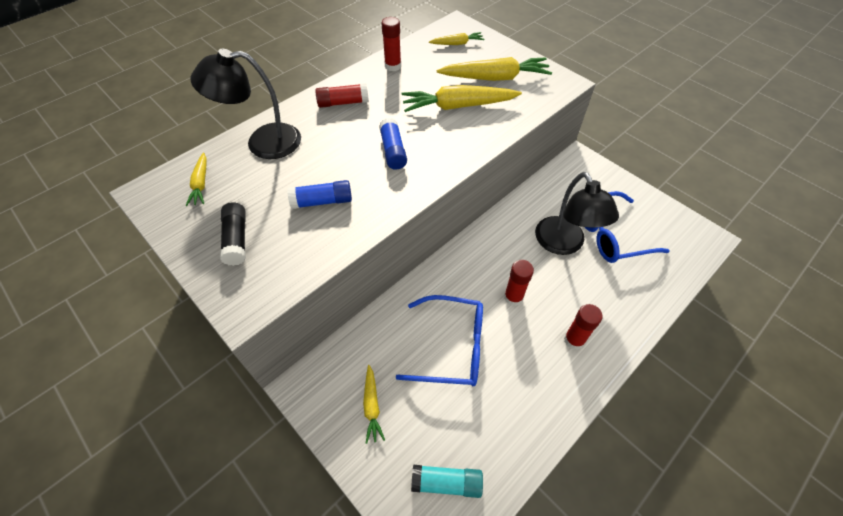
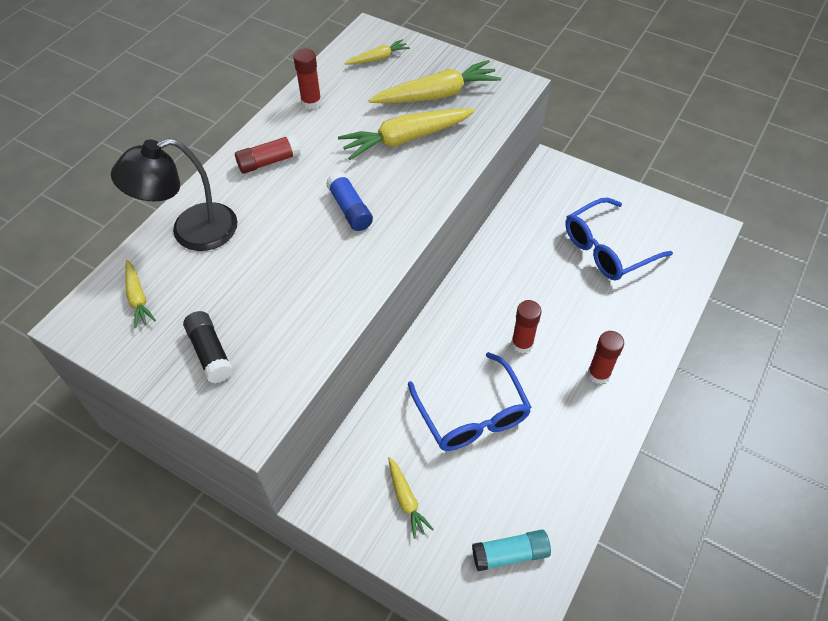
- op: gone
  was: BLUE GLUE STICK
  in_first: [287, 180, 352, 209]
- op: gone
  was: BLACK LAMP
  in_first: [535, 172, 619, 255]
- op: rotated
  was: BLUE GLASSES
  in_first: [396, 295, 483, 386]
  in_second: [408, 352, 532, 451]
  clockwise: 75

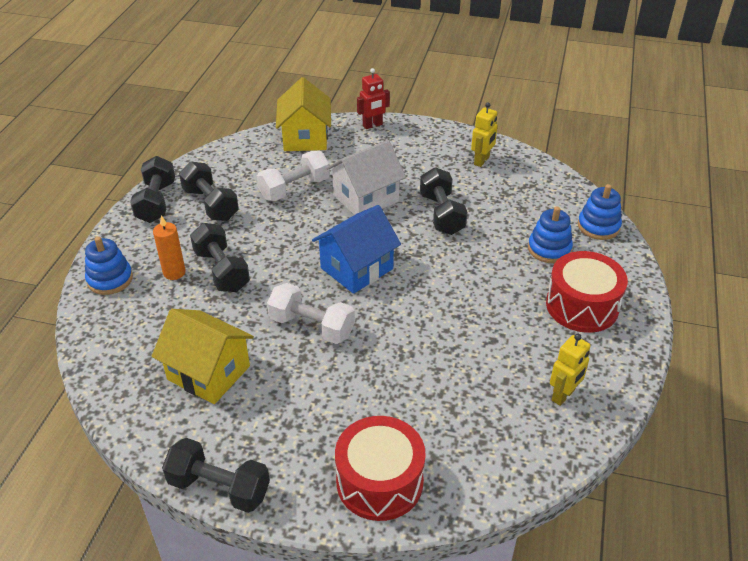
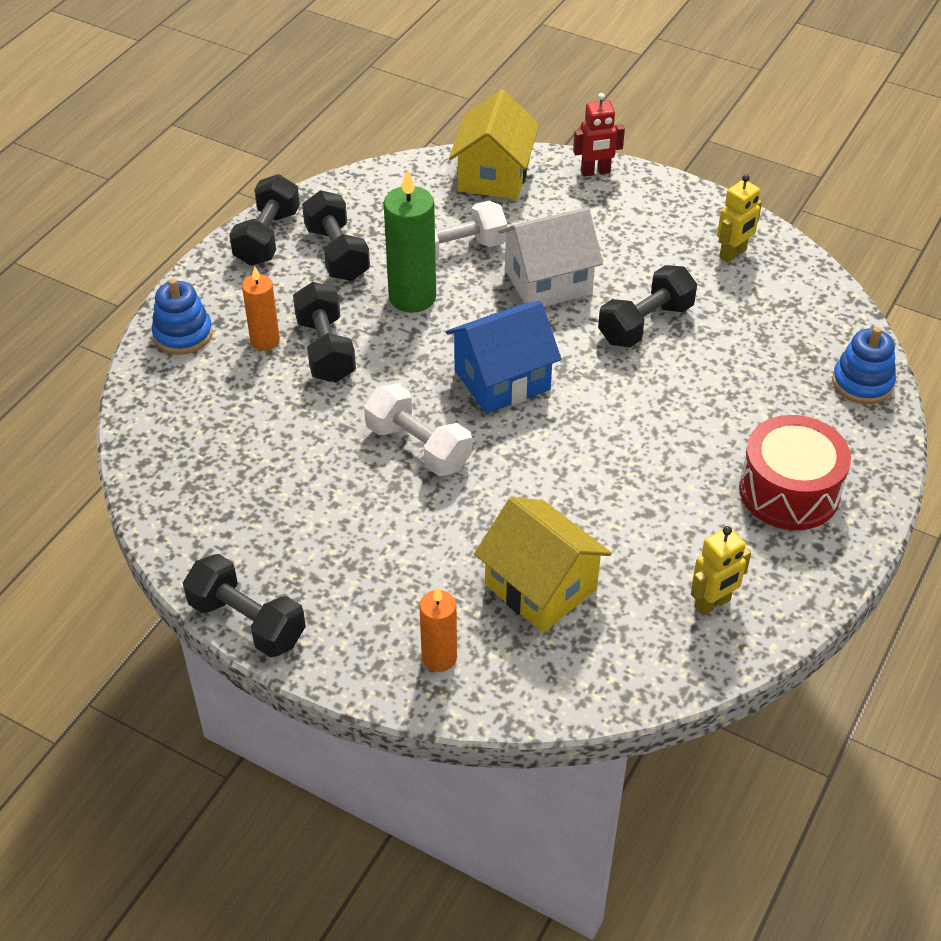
- op: gone
  was: BLUE STACKING TOY
  in_first: [528, 207, 573, 263]
- op: new
  now: GREEN CANDLE
  in_second: [384, 168, 436, 313]
- op: shifted
  was: YELLOW HOUSE
  in_first: [152, 309, 254, 404]
  in_second: [474, 497, 612, 633]
- op: swapped
  was: RED DRUM
  now: ORANGE CANDLE
  in_first: [335, 416, 426, 521]
  in_second: [419, 586, 457, 672]
- op: rotated
  was: BLACK DUMBBELL
  in_first: [420, 167, 468, 235]
  in_second: [598, 265, 697, 347]
  clockwise: 45

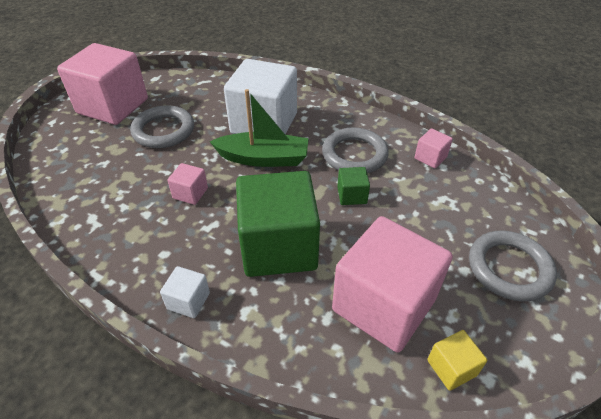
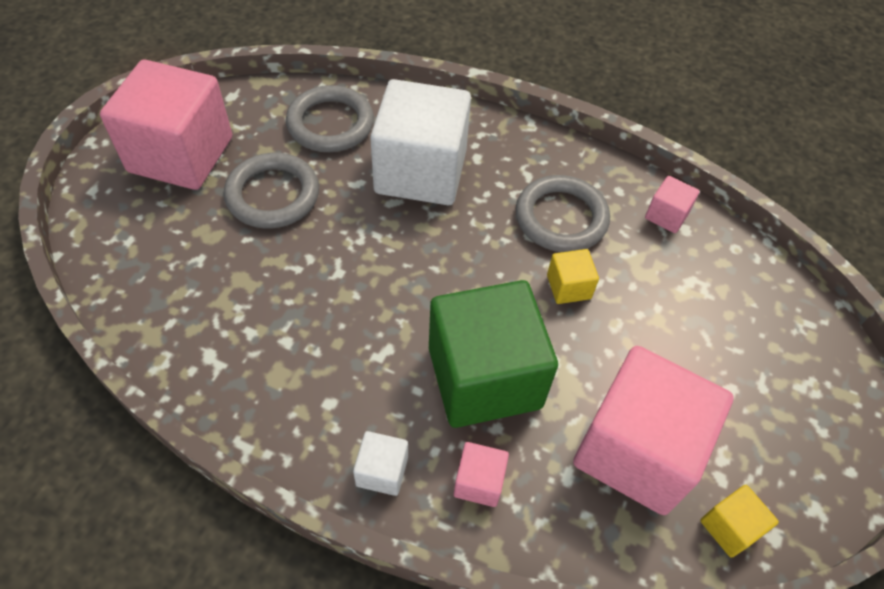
- op: gone
  was: GREEN BOAT
  in_first: [210, 89, 309, 167]
- op: shifted
  was: PINK CUBE
  in_first: [167, 163, 208, 205]
  in_second: [454, 442, 509, 507]
- op: shifted
  was: GREY RING
  in_first: [469, 231, 557, 301]
  in_second: [286, 85, 374, 152]
- op: repainted
  was: GREEN CUBE
  now: YELLOW CUBE
  in_first: [337, 167, 370, 205]
  in_second: [547, 249, 599, 304]

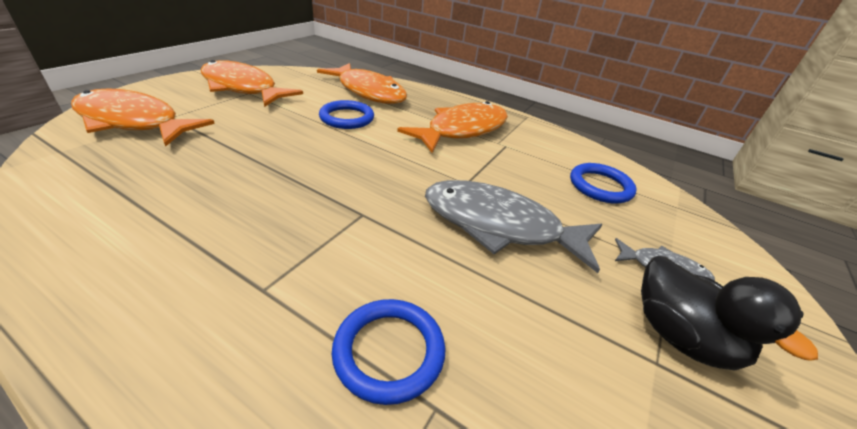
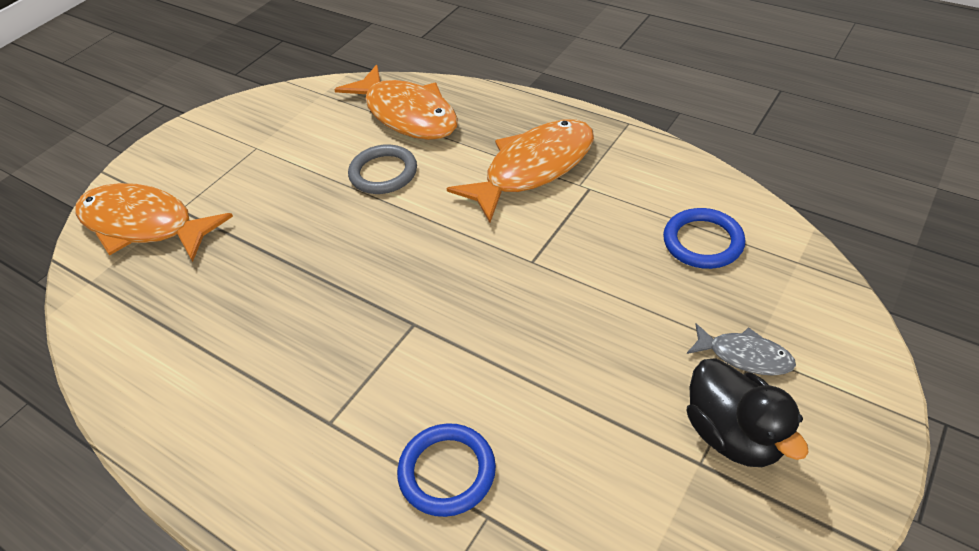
- op: gone
  was: ORANGE FISH
  in_first: [201, 60, 303, 107]
- op: gone
  was: GREY FISH
  in_first: [425, 180, 602, 273]
- op: repainted
  was: BLUE RING
  now: GREY RING
  in_first: [319, 100, 374, 129]
  in_second: [348, 144, 417, 194]

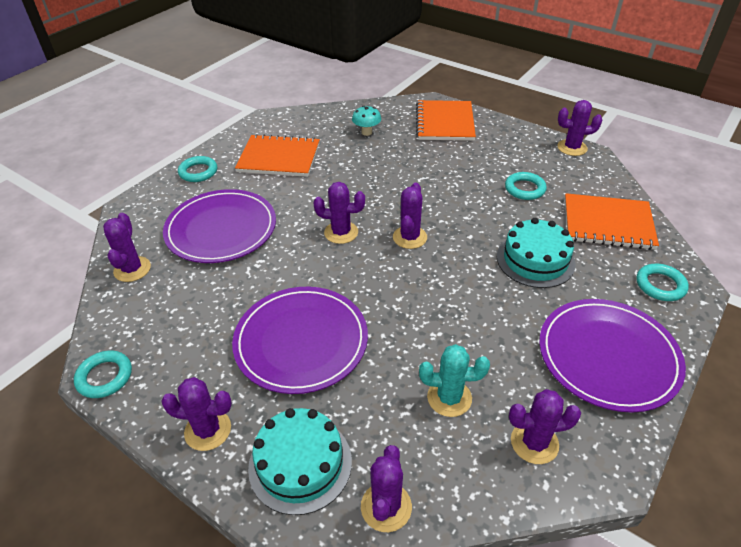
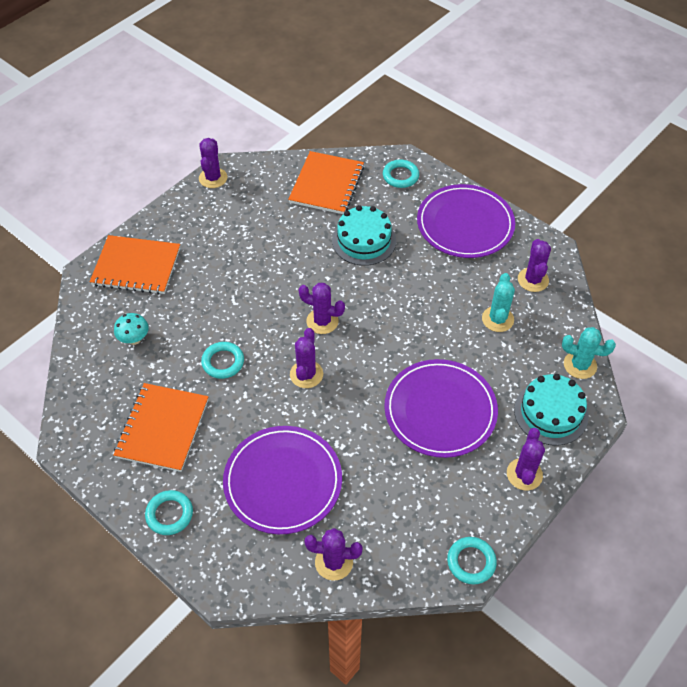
- op: shifted
  was: TURQUOISE RING
  in_first: [505, 172, 547, 200]
  in_second: [201, 342, 244, 379]
- op: repainted
  was: PURPLE CACTUS
  now: TURQUOISE CACTUS
  in_first: [361, 445, 412, 532]
  in_second: [562, 327, 616, 379]

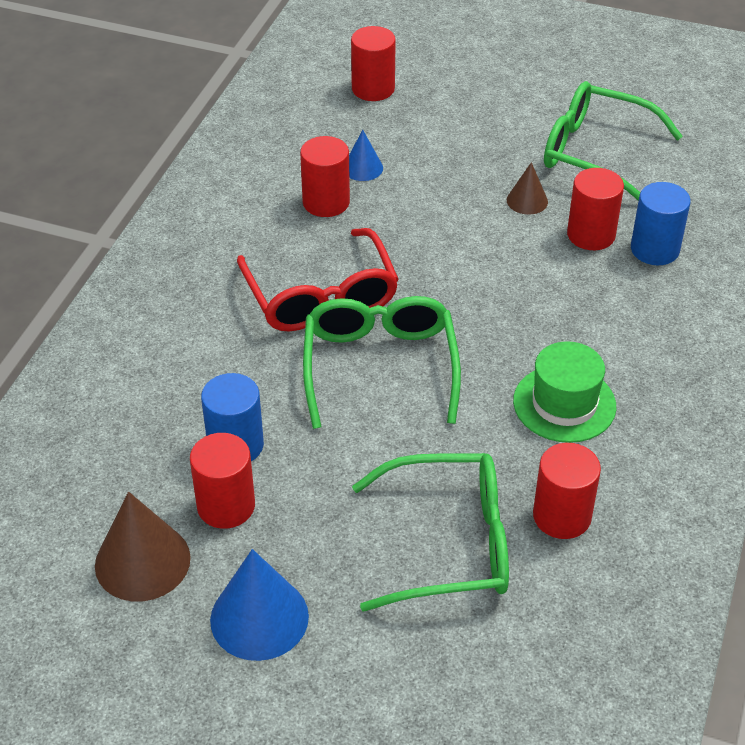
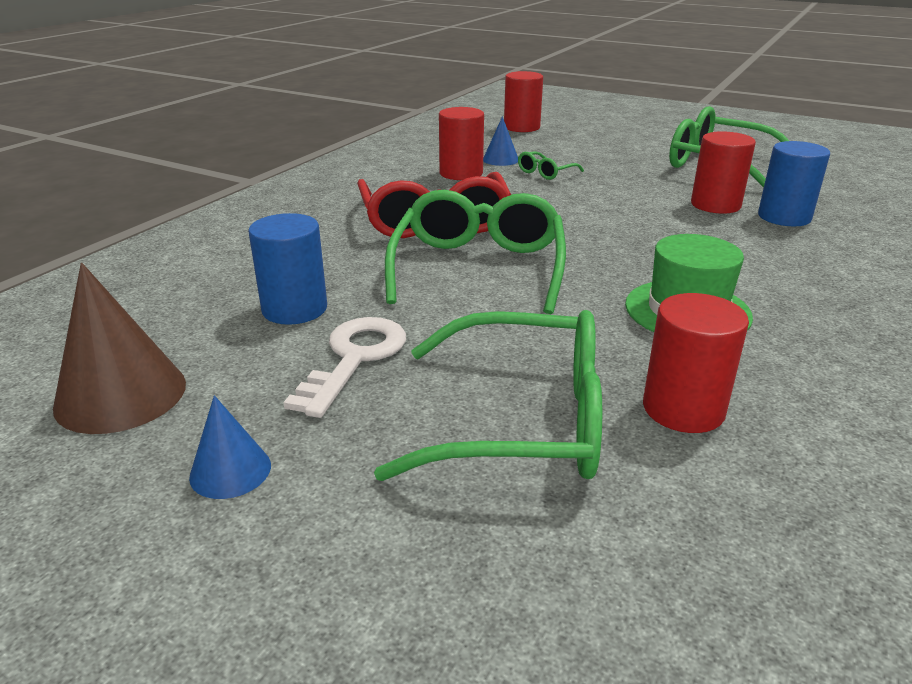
- op: gone
  was: RED CYLINDER
  in_first: [190, 433, 255, 529]
- op: gone
  was: BROWN CONE
  in_first: [507, 162, 548, 214]
- op: new
  now: WHITE KEY
  in_second: [283, 317, 406, 418]
- op: new
  now: GREEN GLASSES
  in_second: [518, 151, 584, 180]
- op: scaled
  was: BLUE CONE
  in_first: [210, 549, 309, 661]
  in_second: [189, 395, 271, 499]
  ratio: 0.56

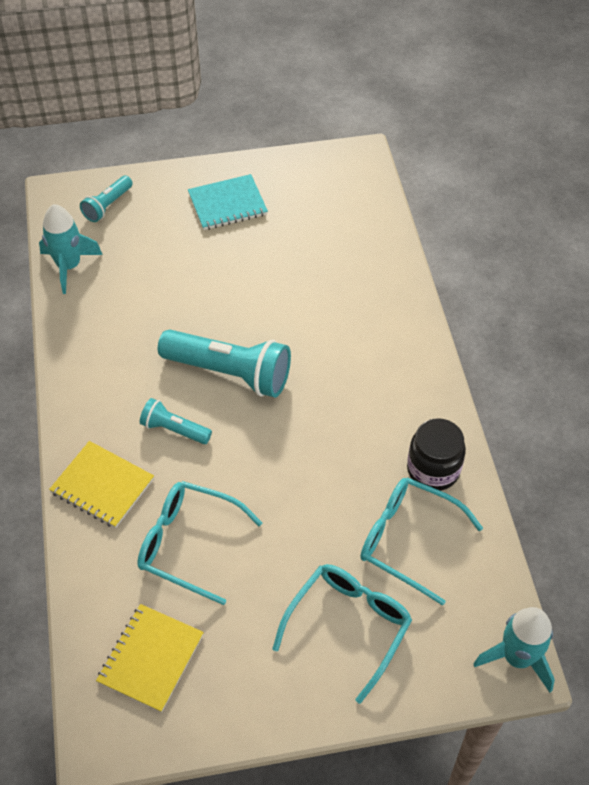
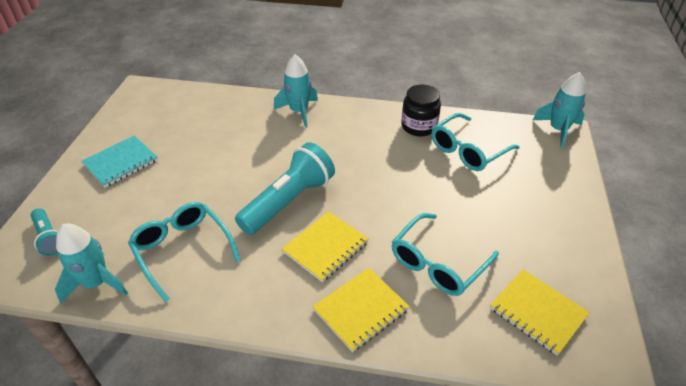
- op: new
  now: TURQUOISE ROCKET
  in_second: [274, 54, 318, 128]
- op: shifted
  was: TURQUOISE GLASSES
  in_first: [272, 564, 412, 704]
  in_second: [128, 202, 241, 302]
- op: swapped
  was: TURQUOISE FLASHLIGHT
  now: YELLOW NOTEBOOK
  in_first: [140, 398, 212, 444]
  in_second: [282, 212, 369, 282]
- op: rotated
  was: TURQUOISE NOTEBOOK
  in_first: [188, 174, 268, 230]
  in_second: [81, 136, 158, 188]
  clockwise: 45

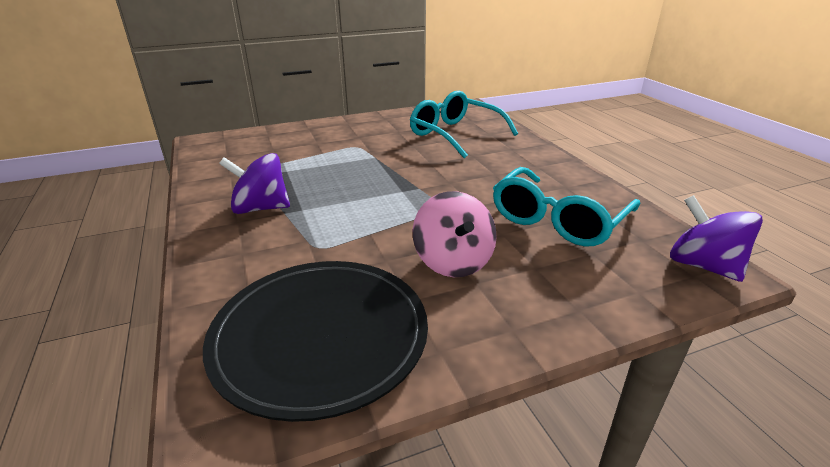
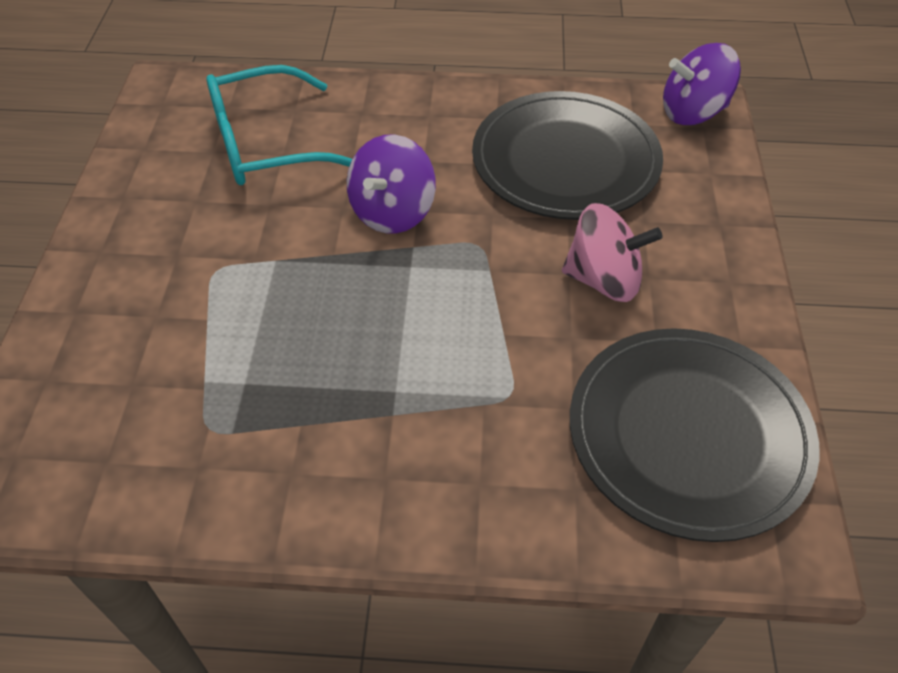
- op: shifted
  was: PURPLE SPINNING TOP
  in_first: [219, 153, 290, 214]
  in_second: [347, 134, 436, 233]
- op: swapped
  was: TURQUOISE GLASSES
  now: BLACK PLATE
  in_first: [493, 167, 640, 246]
  in_second: [472, 91, 663, 220]

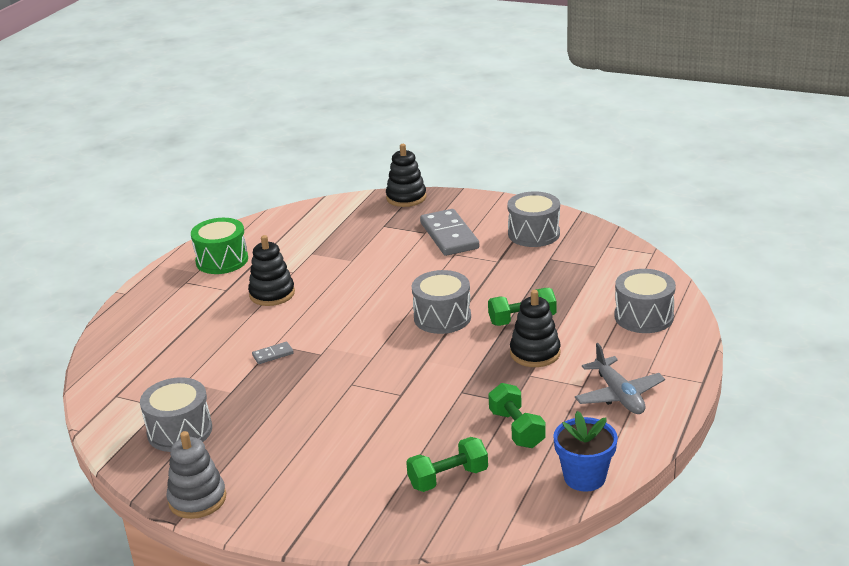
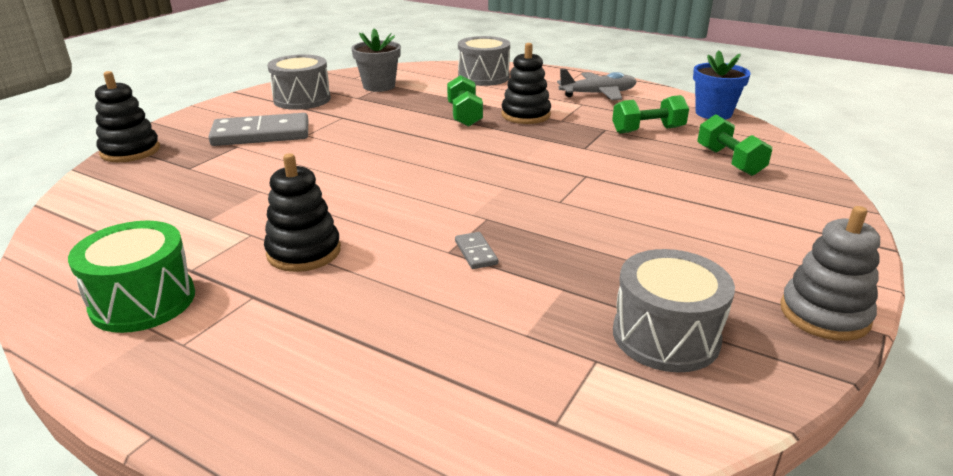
- op: gone
  was: GREY DRUM
  in_first: [412, 270, 471, 334]
- op: new
  now: GREY FLOWER POT
  in_second: [351, 28, 401, 92]

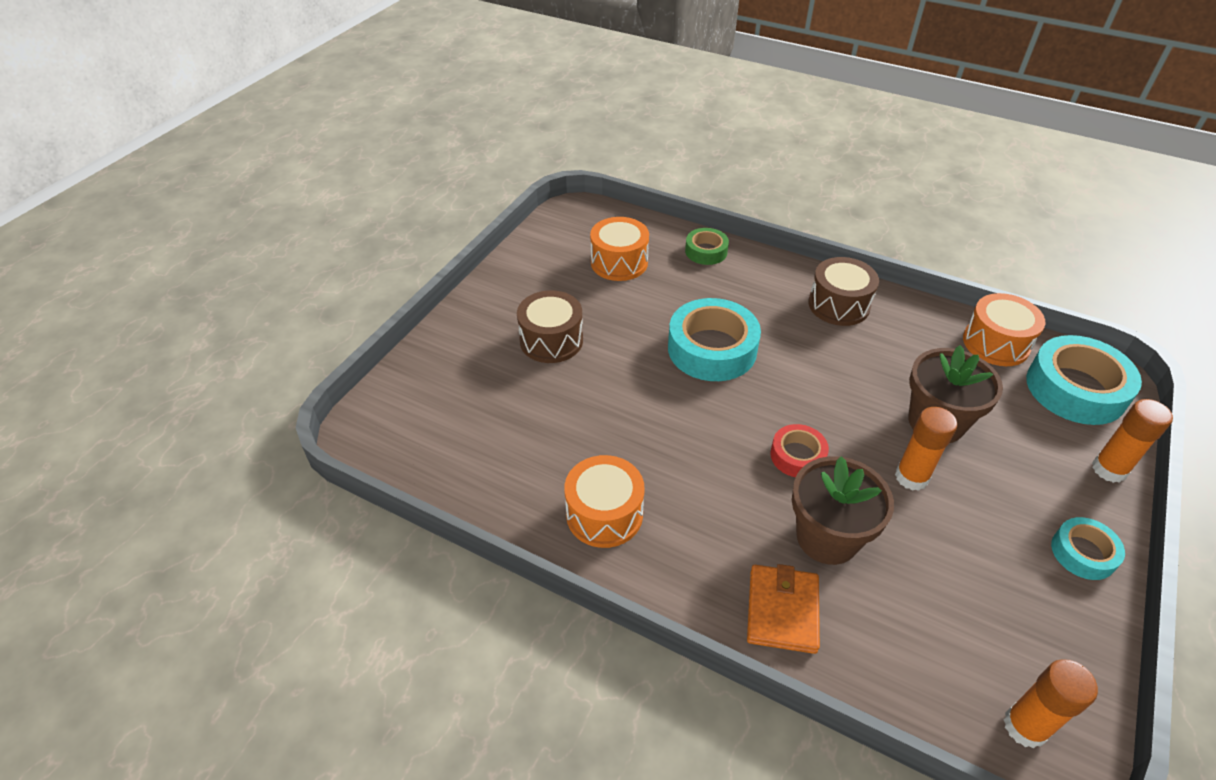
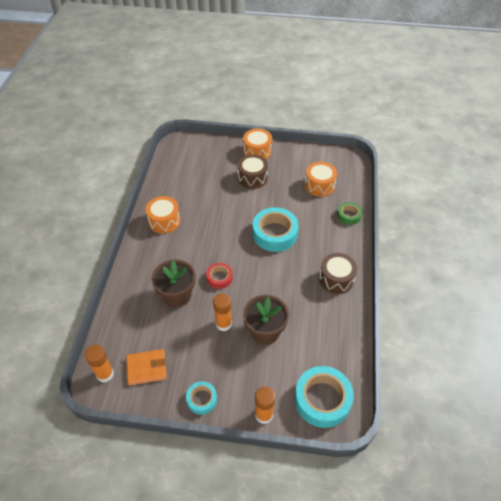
- op: shifted
  was: ORANGE WALLET
  in_first: [747, 564, 820, 654]
  in_second: [126, 349, 167, 385]
- op: shifted
  was: ORANGE DRUM
  in_first: [963, 293, 1045, 366]
  in_second: [243, 128, 272, 159]

